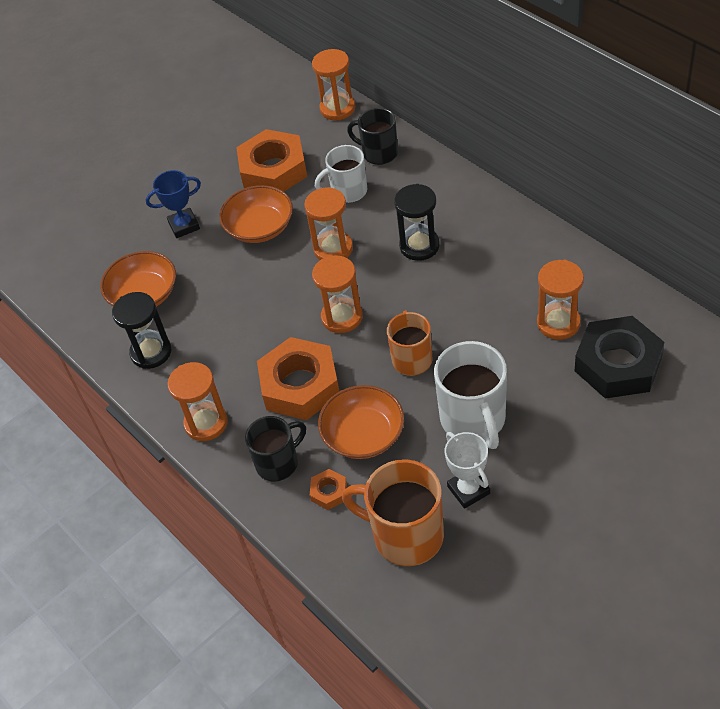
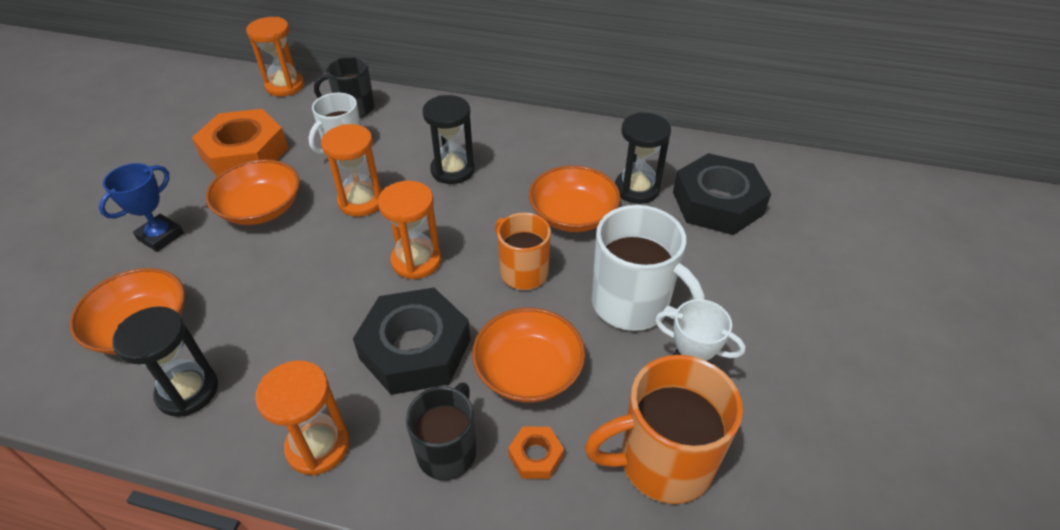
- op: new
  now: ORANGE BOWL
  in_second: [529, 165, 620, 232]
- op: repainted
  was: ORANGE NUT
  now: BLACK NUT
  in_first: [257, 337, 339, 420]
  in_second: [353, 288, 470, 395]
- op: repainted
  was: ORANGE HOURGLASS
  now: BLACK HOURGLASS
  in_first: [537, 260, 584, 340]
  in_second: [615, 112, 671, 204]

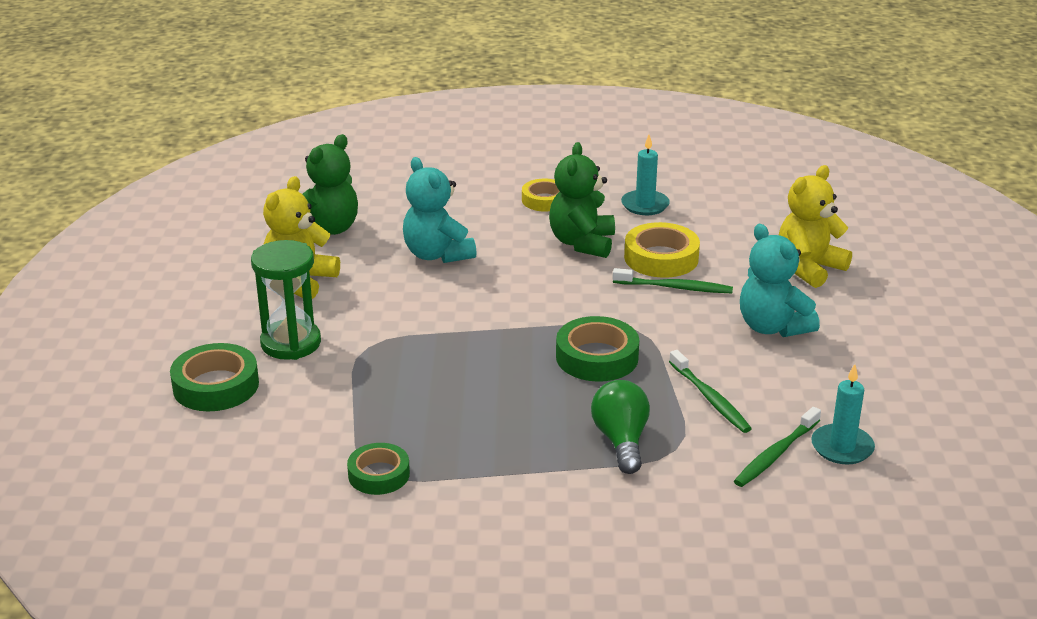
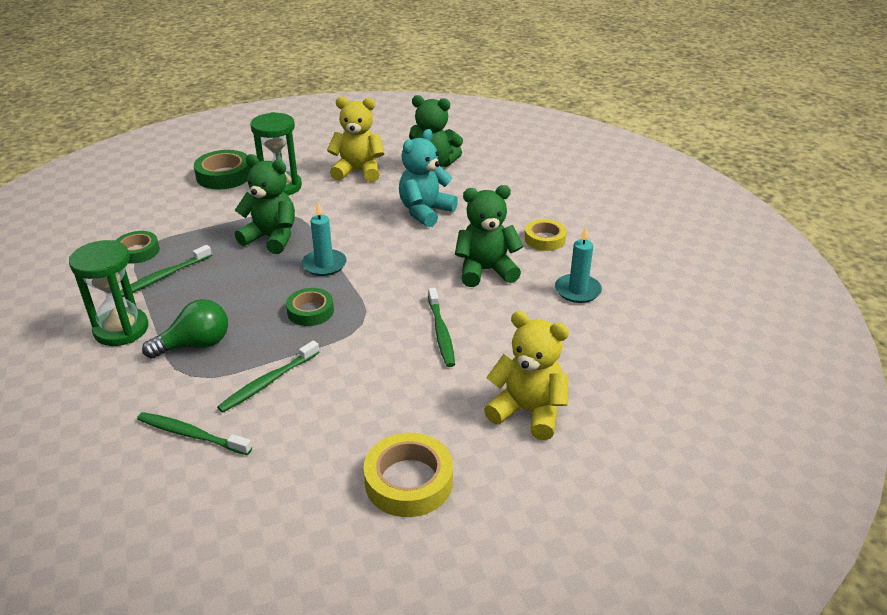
- op: gone
  was: TURQUOISE TEDDY BEAR
  in_first: [740, 224, 820, 337]
- op: new
  now: GREEN HOURGLASS
  in_second: [69, 240, 148, 346]
- op: new
  now: GREEN TOOTHBRUSH
  in_second: [120, 245, 212, 297]
- op: new
  now: GREEN TEDDY BEAR
  in_second: [234, 154, 295, 254]
- op: shifted
  was: YELLOW TAPE
  in_first: [624, 222, 700, 278]
  in_second: [364, 433, 453, 517]
- op: shifted
  was: TURQUOISE CANDLE
  in_first: [811, 364, 875, 465]
  in_second: [302, 202, 347, 276]
- op: scaled
  was: GREEN TAPE
  in_first: [556, 316, 639, 382]
  in_second: [286, 288, 334, 326]
  ratio: 0.66

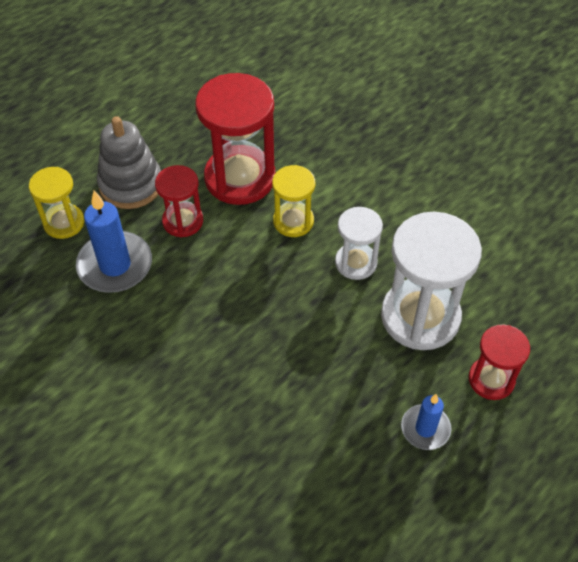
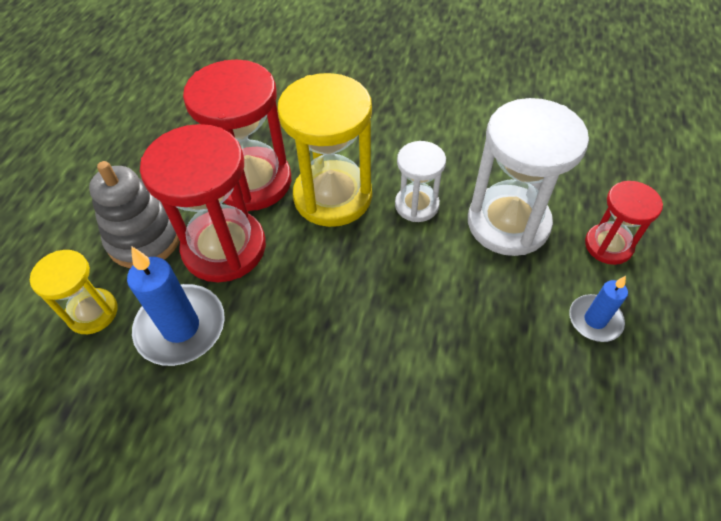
- op: scaled
  was: RED HOURGLASS
  in_first: [155, 165, 203, 237]
  in_second: [140, 124, 266, 282]
  ratio: 1.8
- op: scaled
  was: YELLOW HOURGLASS
  in_first: [272, 165, 315, 237]
  in_second: [277, 73, 372, 227]
  ratio: 1.8

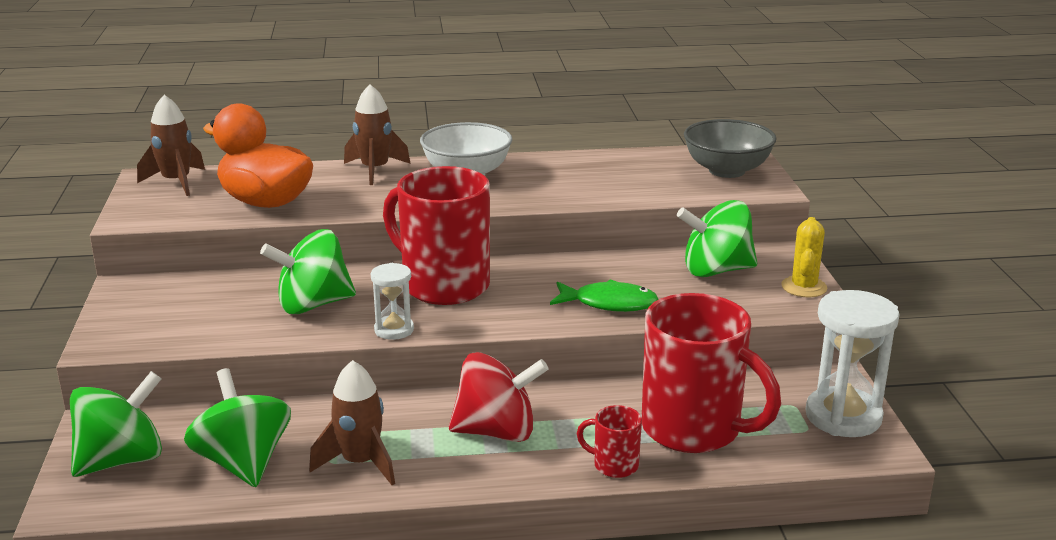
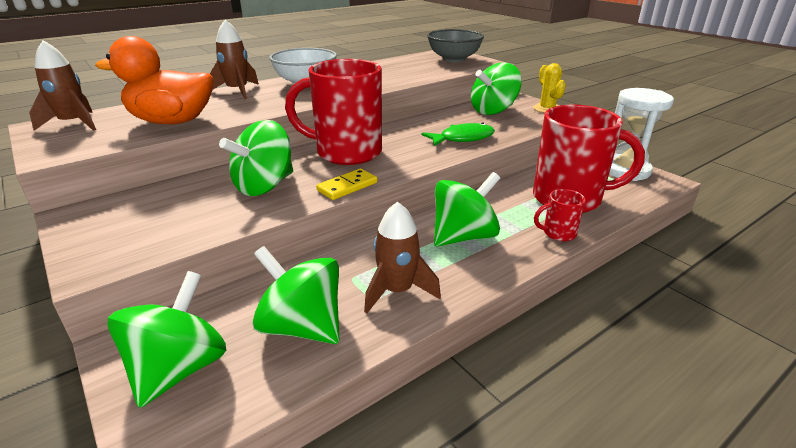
- op: swapped
  was: WHITE HOURGLASS
  now: YELLOW DOMINO
  in_first: [371, 263, 414, 340]
  in_second: [316, 169, 377, 200]
- op: repainted
  was: RED SPINNING TOP
  now: GREEN SPINNING TOP
  in_first: [449, 352, 549, 442]
  in_second: [434, 172, 500, 246]

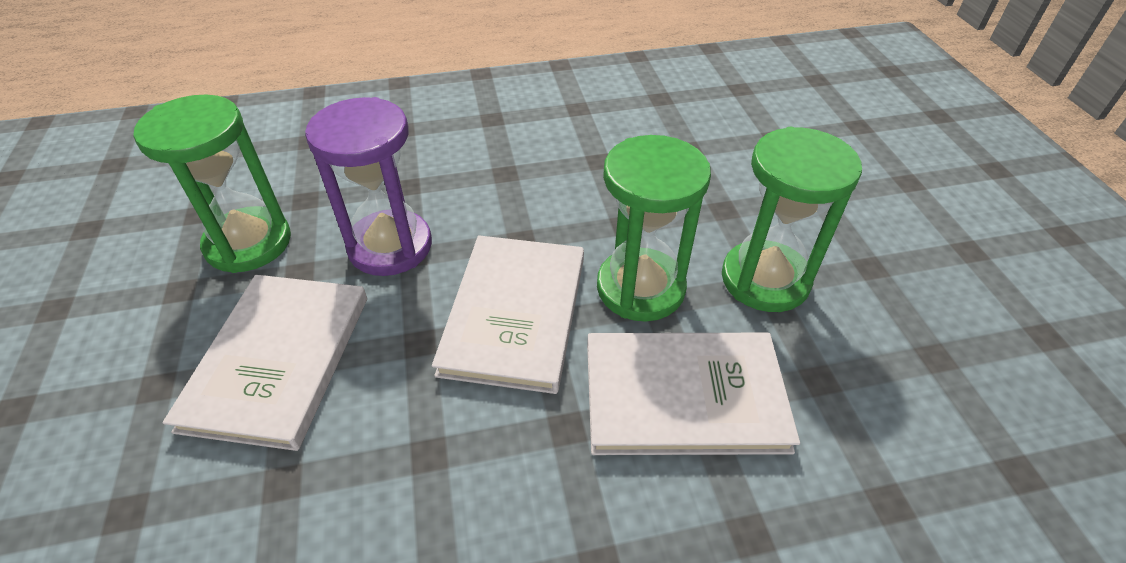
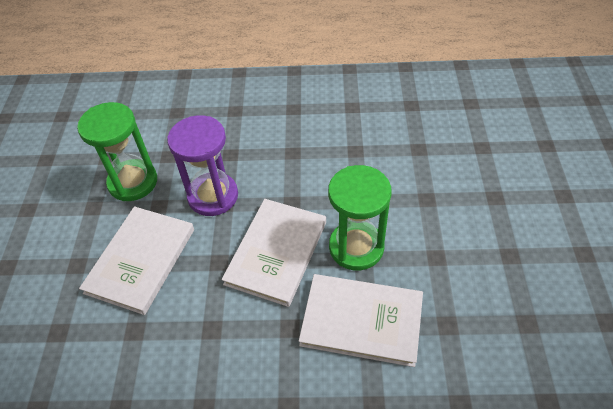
- op: gone
  was: GREEN HOURGLASS
  in_first: [722, 127, 862, 312]

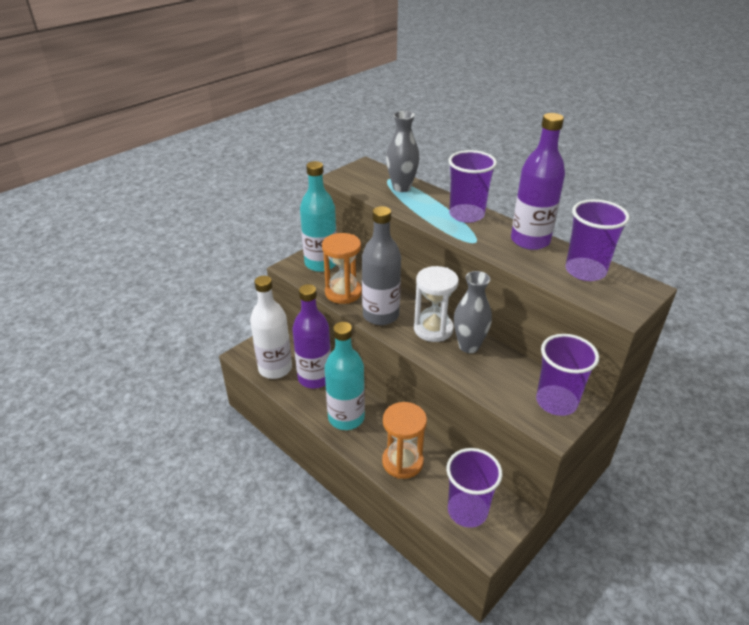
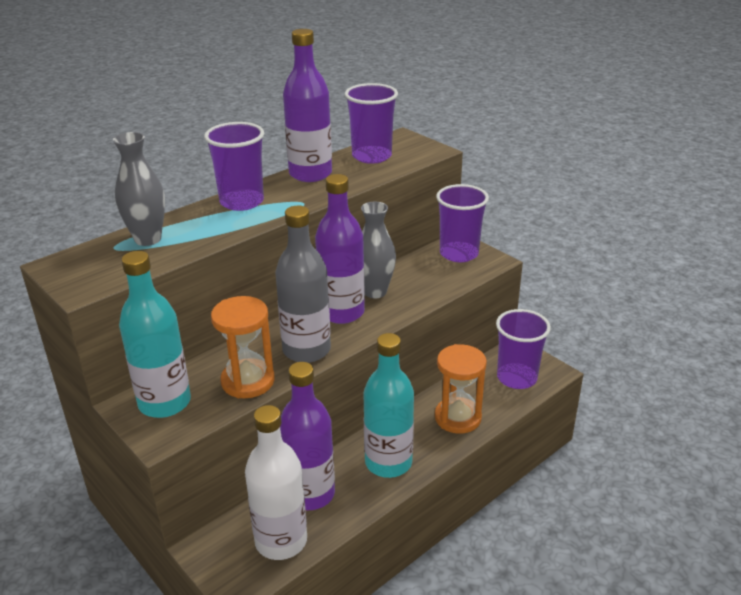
- op: swapped
  was: WHITE HOURGLASS
  now: PURPLE BOTTLE
  in_first: [414, 266, 459, 342]
  in_second: [315, 174, 365, 324]

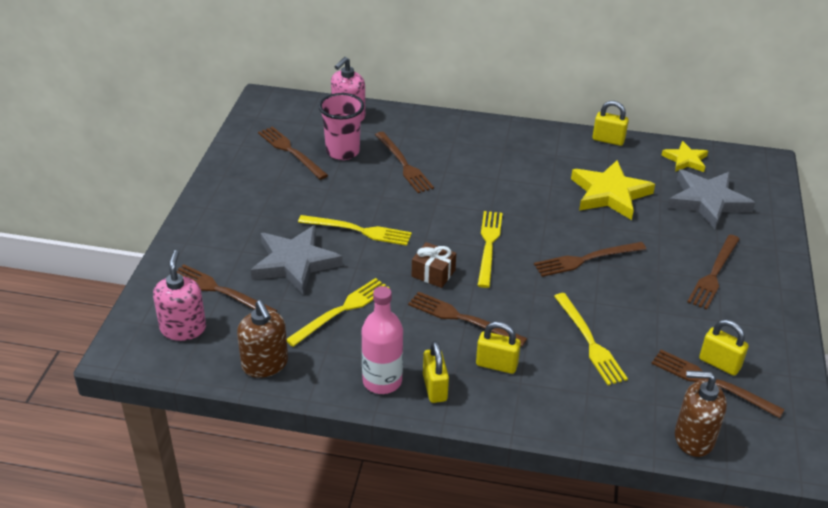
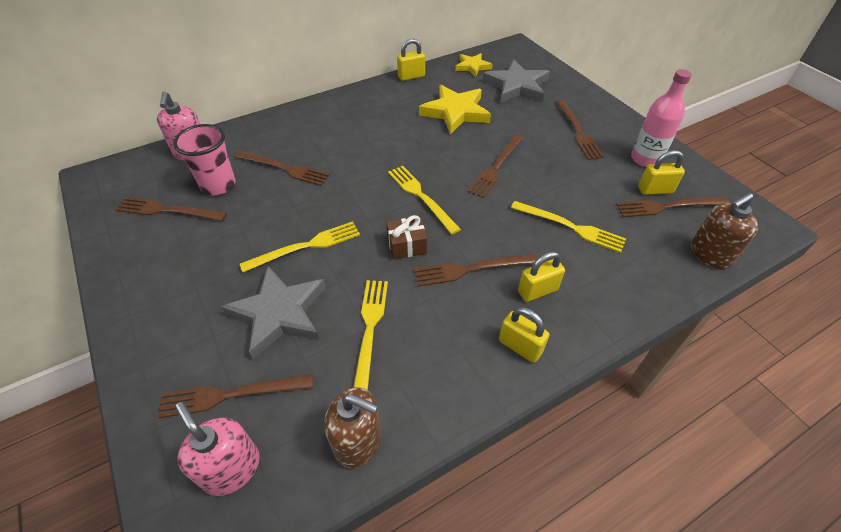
- op: shifted
  was: PINK BOTTLE
  in_first: [362, 286, 403, 394]
  in_second: [631, 69, 692, 167]

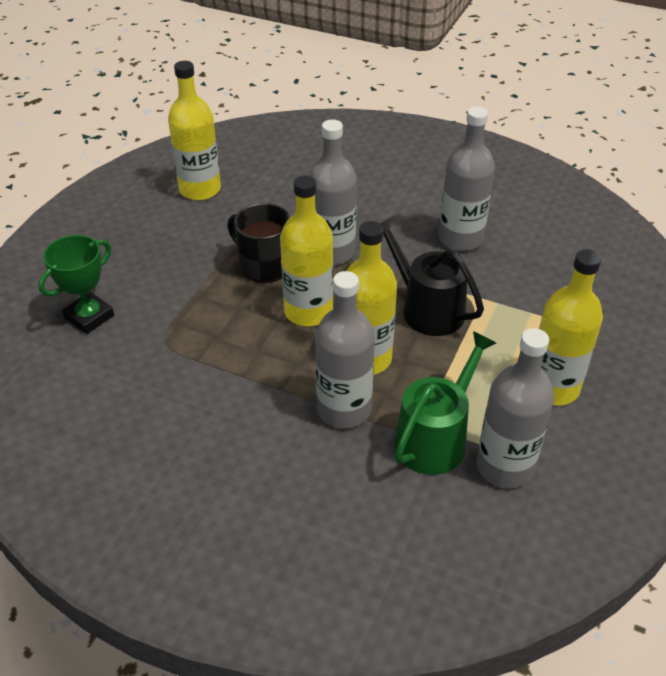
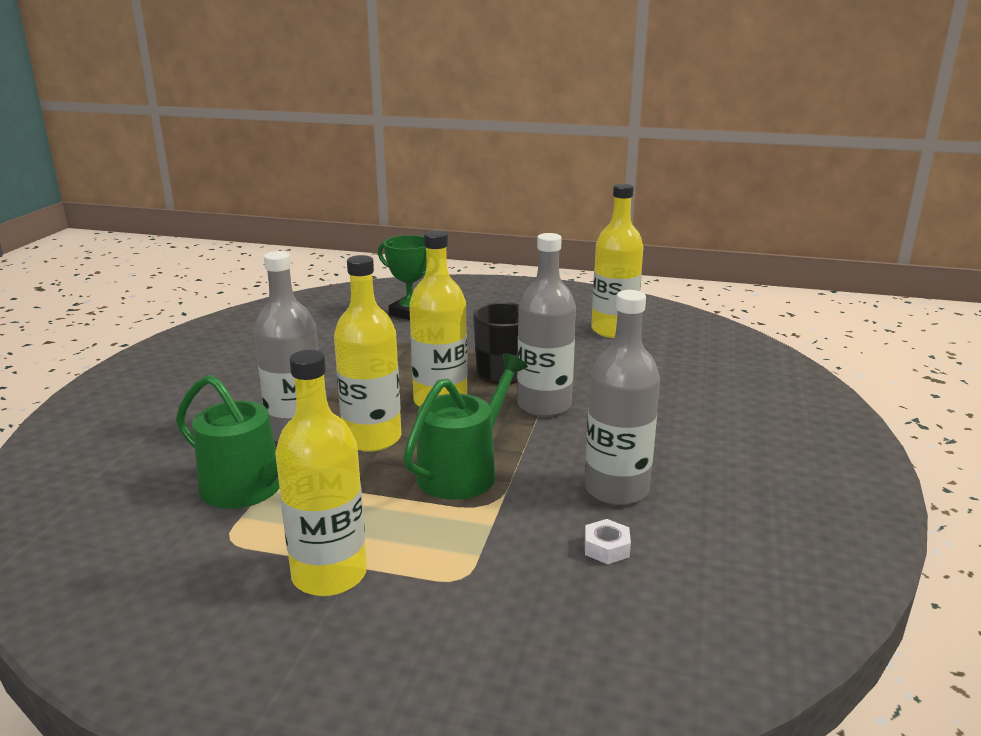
- op: gone
  was: GREY BOTTLE
  in_first: [476, 328, 554, 488]
- op: new
  now: WHITE NUT
  in_second: [585, 519, 631, 564]
- op: repainted
  was: BLACK WATERING CAN
  now: GREEN WATERING CAN
  in_first: [380, 217, 484, 336]
  in_second: [403, 353, 528, 500]

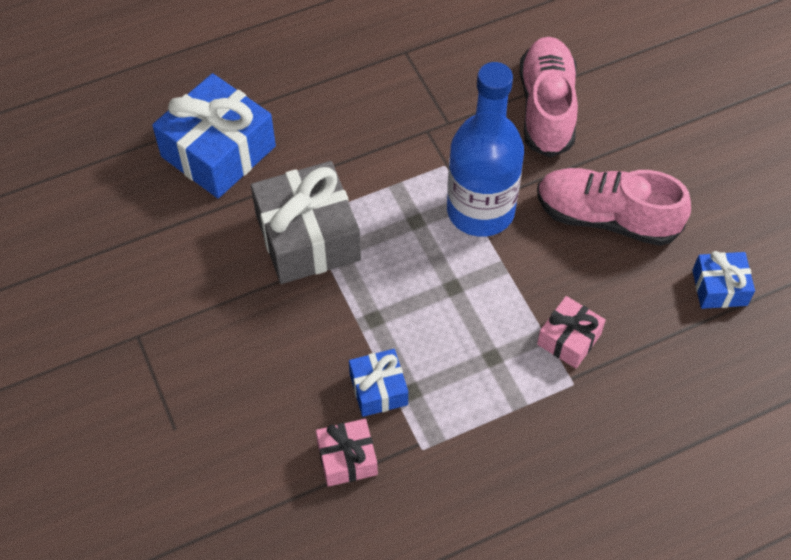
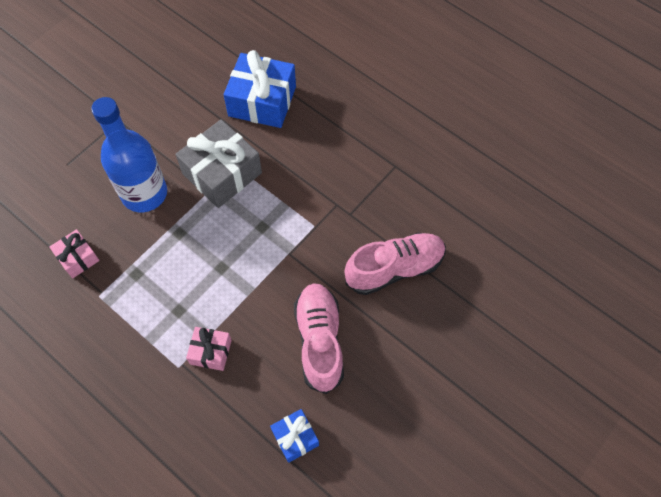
- op: gone
  was: BLUE GIFT
  in_first: [349, 349, 408, 417]
- op: shifted
  was: BLUE BOTTLE
  in_first: [447, 62, 524, 237]
  in_second: [91, 97, 167, 212]

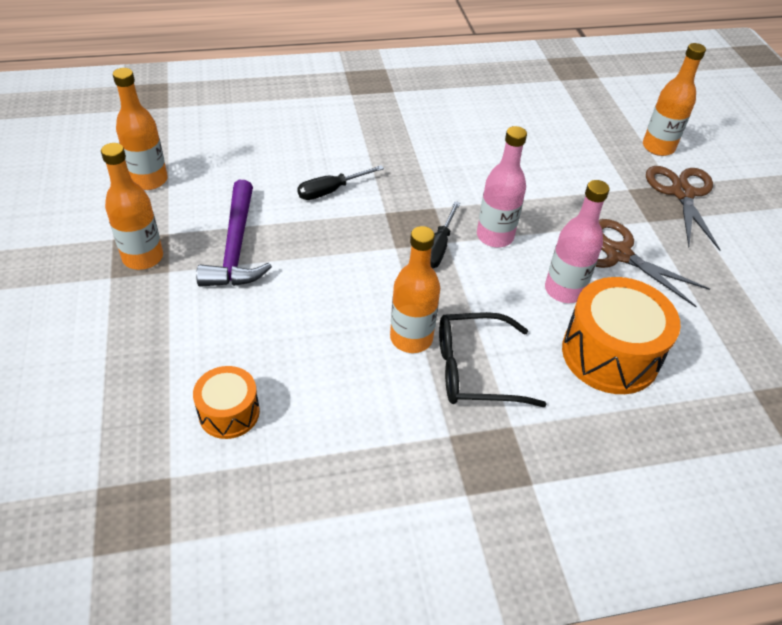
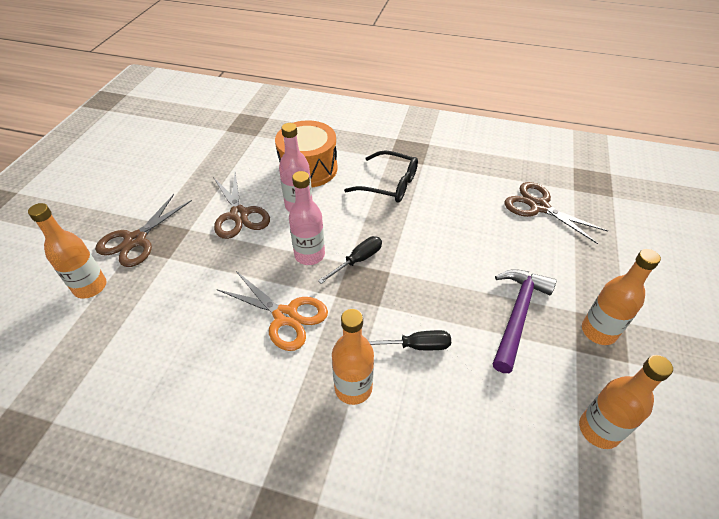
- op: new
  now: ORANGE SCISSORS
  in_second: [217, 271, 328, 351]
- op: shifted
  was: ORANGE BOTTLE
  in_first: [390, 226, 440, 353]
  in_second: [332, 309, 374, 405]
- op: swapped
  was: ORANGE DRUM
  now: BROWN SCISSORS
  in_first: [193, 366, 260, 439]
  in_second: [504, 182, 608, 244]

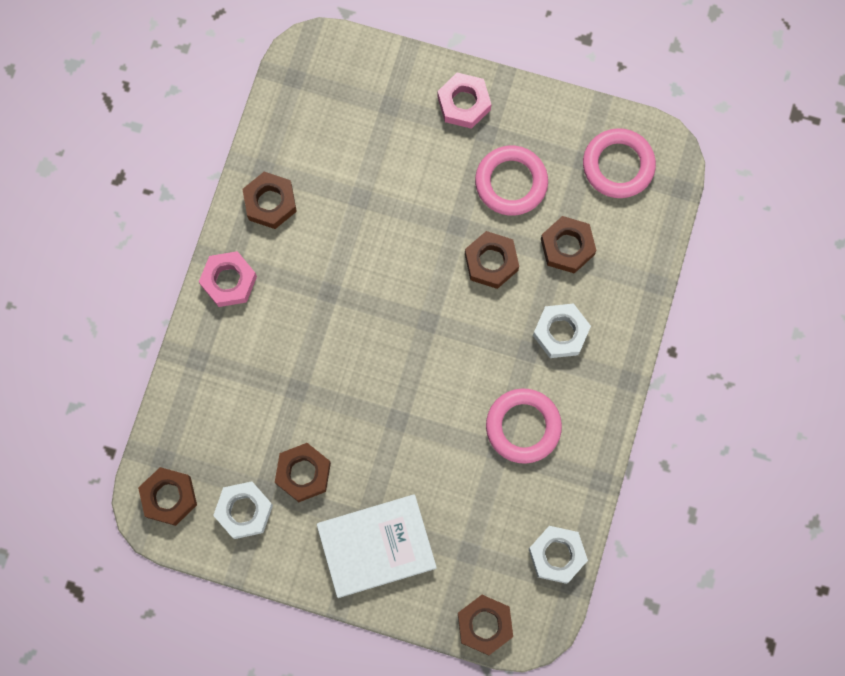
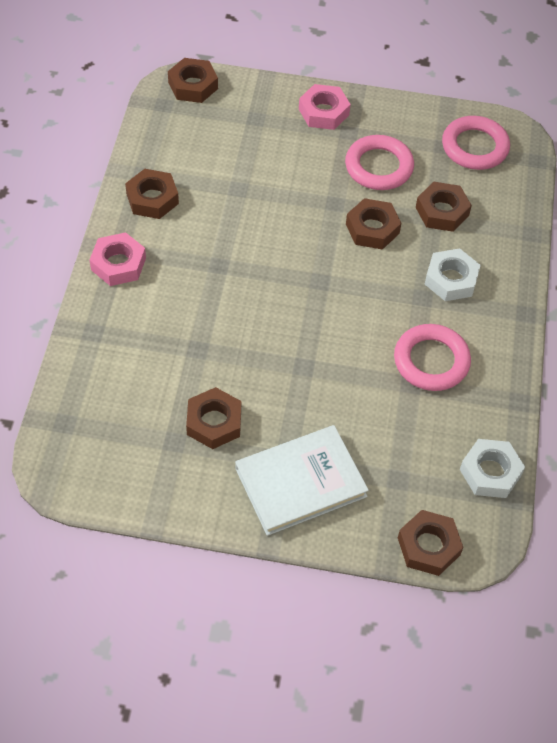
- op: gone
  was: WHITE NUT
  in_first: [213, 481, 273, 539]
- op: shifted
  was: BROWN NUT
  in_first: [138, 467, 197, 526]
  in_second: [168, 58, 218, 103]

